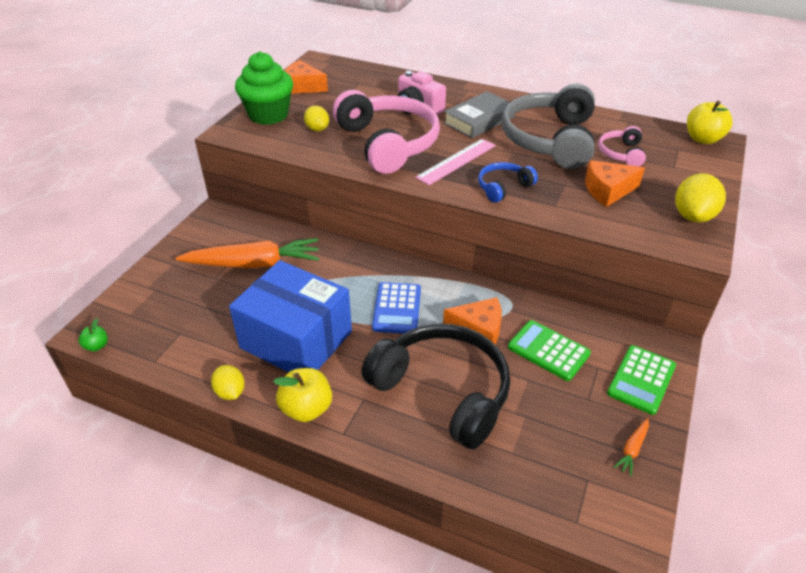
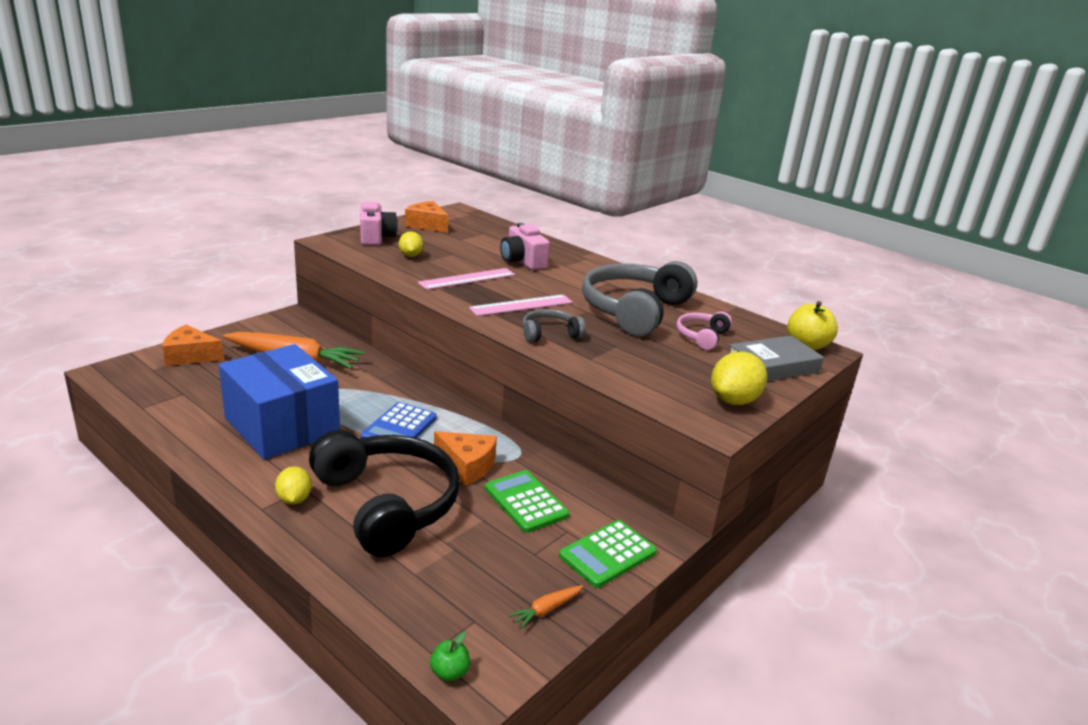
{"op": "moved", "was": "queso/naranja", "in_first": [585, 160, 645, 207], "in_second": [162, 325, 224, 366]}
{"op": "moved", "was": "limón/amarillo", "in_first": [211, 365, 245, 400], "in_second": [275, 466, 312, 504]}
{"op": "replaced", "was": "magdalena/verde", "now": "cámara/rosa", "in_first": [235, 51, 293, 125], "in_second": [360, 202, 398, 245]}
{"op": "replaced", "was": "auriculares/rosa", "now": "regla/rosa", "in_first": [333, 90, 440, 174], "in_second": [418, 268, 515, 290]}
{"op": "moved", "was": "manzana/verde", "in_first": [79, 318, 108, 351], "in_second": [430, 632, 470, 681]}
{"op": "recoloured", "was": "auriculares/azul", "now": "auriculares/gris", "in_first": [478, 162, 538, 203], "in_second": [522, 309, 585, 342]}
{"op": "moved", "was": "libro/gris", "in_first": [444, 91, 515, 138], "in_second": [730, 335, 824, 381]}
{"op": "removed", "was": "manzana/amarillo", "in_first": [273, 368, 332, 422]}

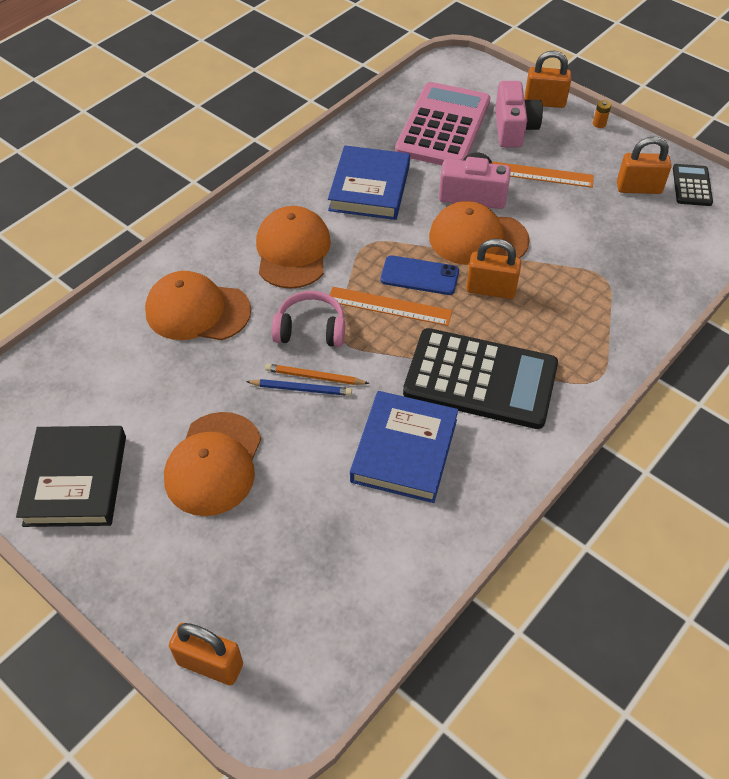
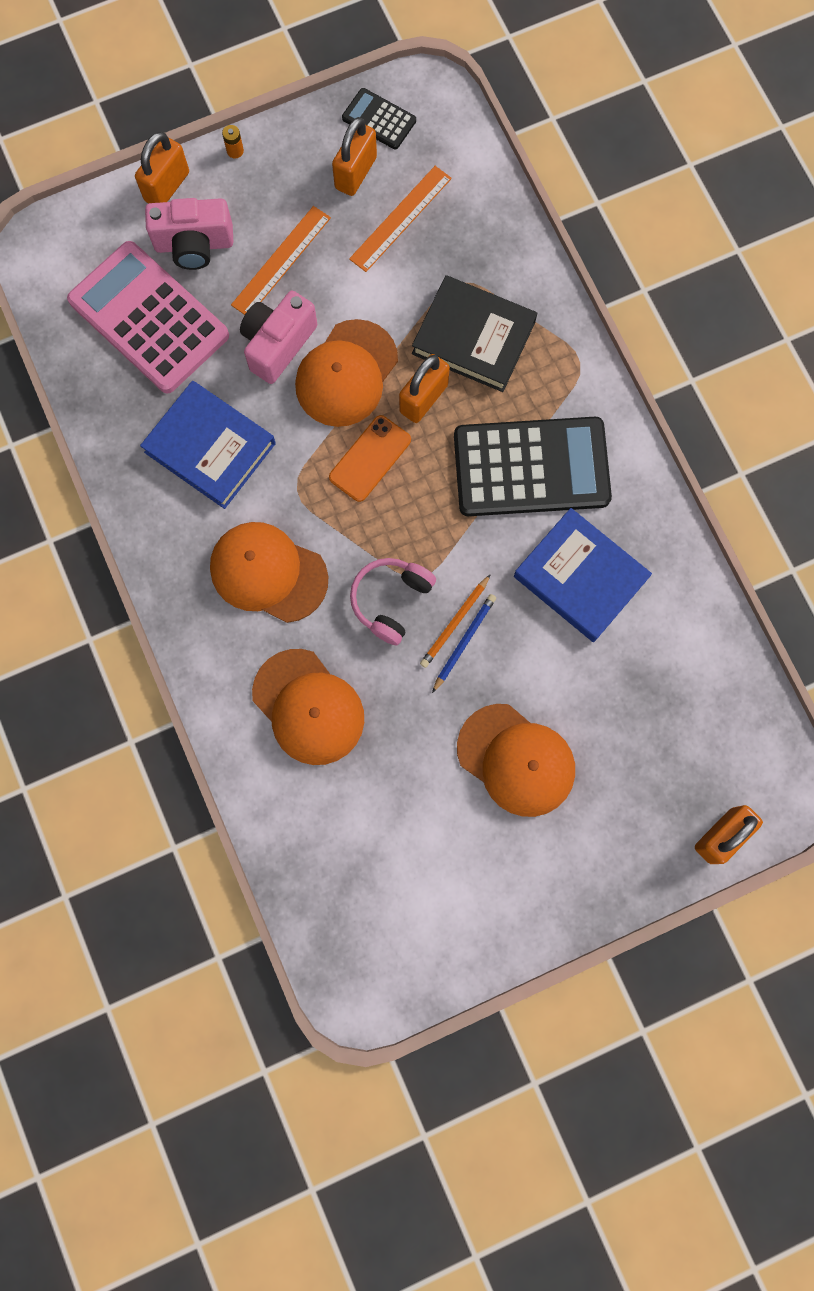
{"op": "turned", "was": "cámara/rosa", "in_first": [495, 81, 543, 148], "in_second": [145, 198, 233, 270], "clockwise": 150}
{"op": "turned", "was": "gorra/naranja", "in_first": [145, 271, 251, 340], "in_second": [252, 649, 364, 765], "clockwise": -75}
{"op": "recoloured", "was": "móvil/azul", "now": "móvil/naranja", "in_first": [381, 255, 459, 295], "in_second": [329, 415, 411, 502]}
{"op": "moved", "was": "regla/naranja", "in_first": [330, 287, 452, 326], "in_second": [349, 166, 452, 272]}
{"op": "moved", "was": "libro/negro", "in_first": [16, 426, 126, 527], "in_second": [412, 275, 537, 392]}
{"op": "turned", "was": "calculadora/negro", "in_first": [403, 328, 558, 429], "in_second": [454, 417, 612, 516], "clockwise": 45}

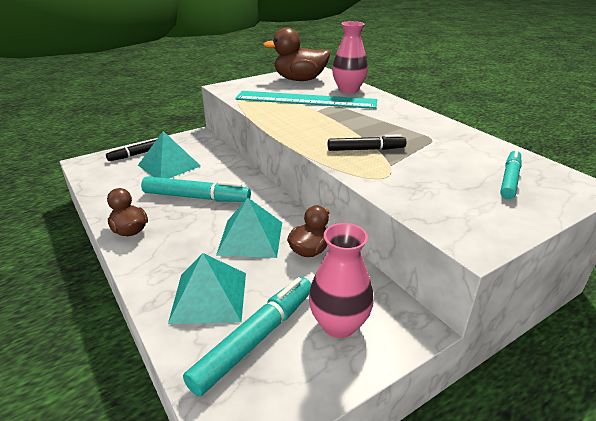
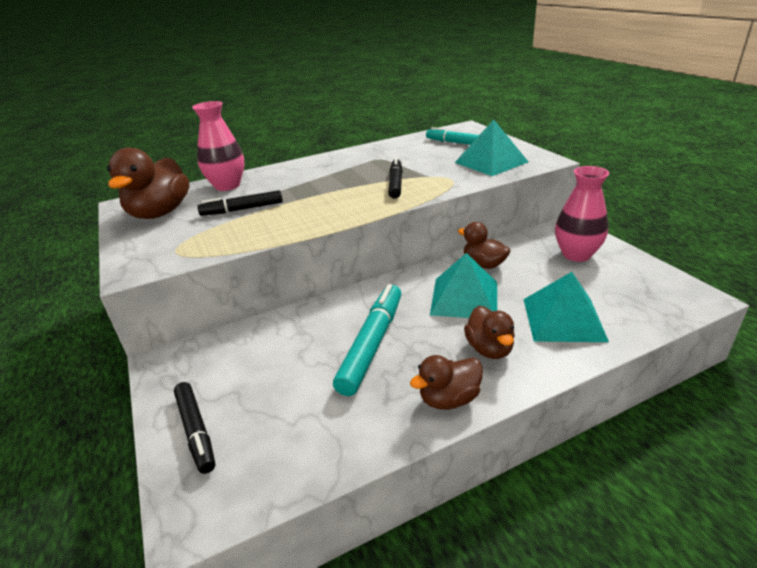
{"op": "replaced", "was": "regla/turquesa", "now": "rotulador/negro", "in_first": [235, 91, 377, 109], "in_second": [197, 190, 283, 216]}
{"op": "moved", "was": "pirámide/turquesa", "in_first": [138, 131, 201, 178], "in_second": [455, 120, 528, 176]}
{"op": "added", "now": "pato/marrón", "in_second": [464, 306, 515, 359]}
{"op": "removed", "was": "rotulador/turquesa", "in_first": [183, 277, 311, 397]}

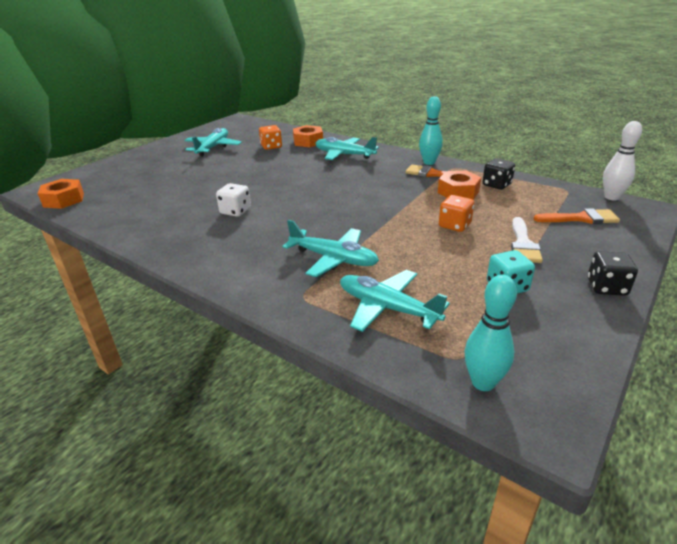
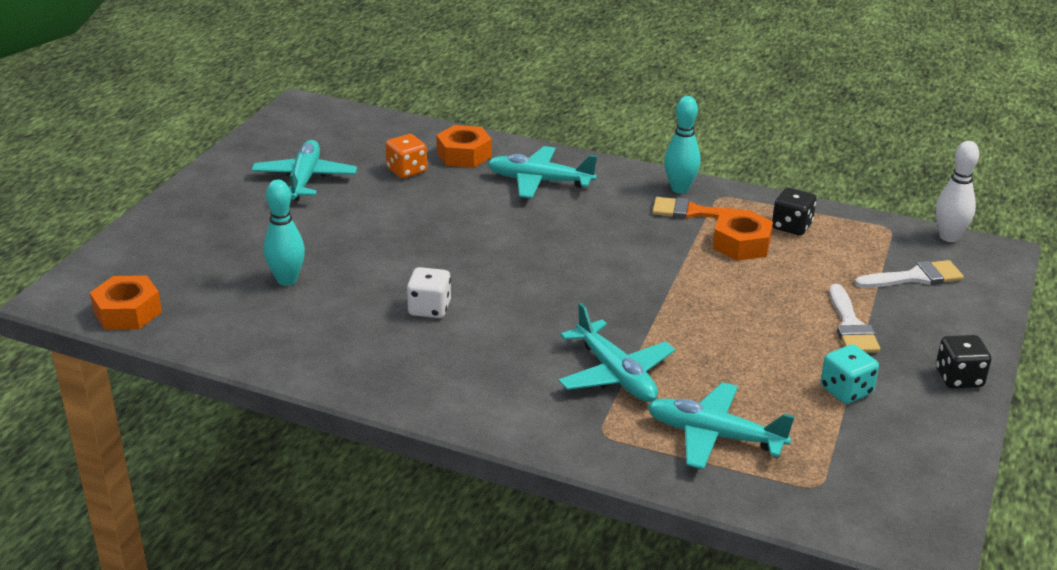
{"op": "moved", "was": "bolo/turquesa", "in_first": [465, 275, 517, 391], "in_second": [264, 180, 305, 286]}
{"op": "turned", "was": "avión/turquesa", "in_first": [282, 220, 379, 277], "in_second": [559, 303, 675, 402], "clockwise": 45}
{"op": "recoloured", "was": "pincel/naranja", "now": "pincel/blanco", "in_first": [534, 208, 620, 224], "in_second": [855, 260, 964, 288]}
{"op": "removed", "was": "dado/naranja", "in_first": [439, 195, 474, 232]}

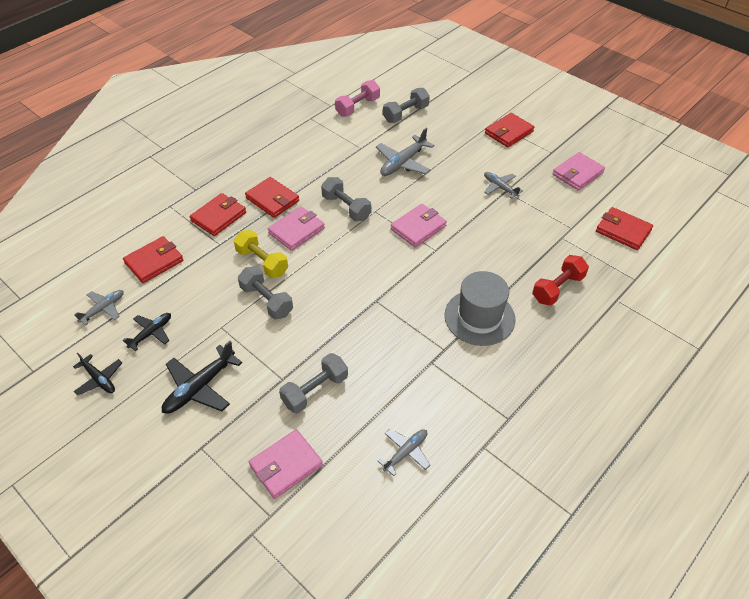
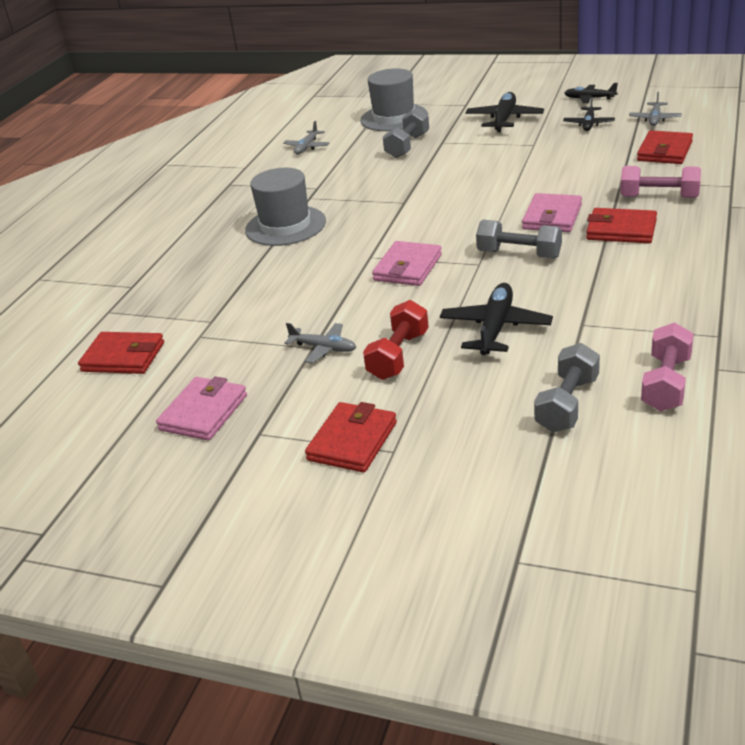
{"op": "replaced", "was": "cartera/rosa", "now": "sombrero/gris", "in_first": [249, 429, 323, 499], "in_second": [360, 68, 428, 131]}
{"op": "moved", "was": "mancuerna/rojo", "in_first": [532, 255, 589, 306], "in_second": [363, 300, 429, 380]}
{"op": "recoloured", "was": "avión/gris", "now": "avión/negro", "in_first": [376, 128, 434, 176], "in_second": [440, 283, 553, 355]}
{"op": "replaced", "was": "cartera/rojo", "now": "mancuerna/rosa", "in_first": [190, 193, 246, 236], "in_second": [621, 166, 701, 198]}
{"op": "removed", "was": "mancuerna/amarillo", "in_first": [234, 230, 288, 278]}
{"op": "removed", "was": "mancuerna/gris", "in_first": [238, 266, 293, 319]}

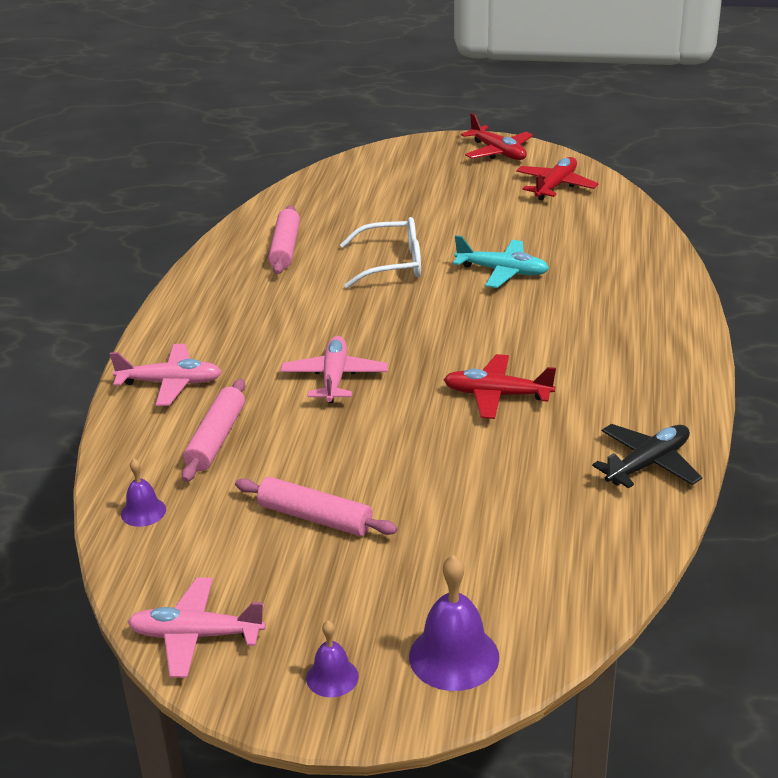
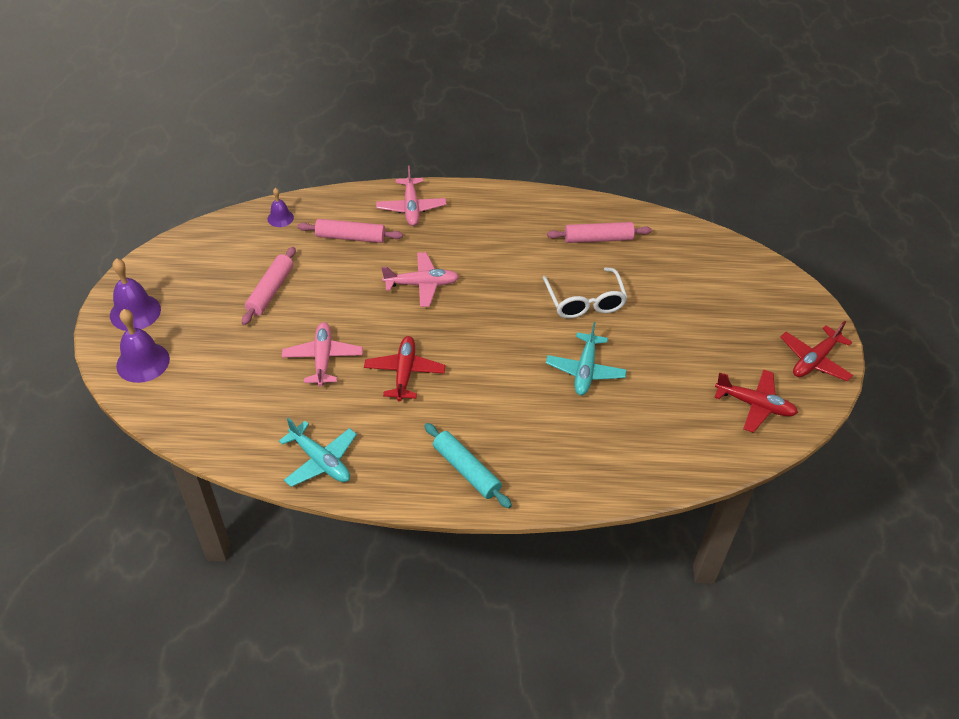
{"op": "resized", "was": "campana/morado", "in_first": [306, 621, 359, 697], "in_second": [110, 258, 161, 331], "ratio": 1.74}
{"op": "recoloured", "was": "avión/negro", "now": "avión/turquesa", "in_first": [592, 424, 702, 488], "in_second": [279, 417, 357, 487]}
{"op": "moved", "was": "avión/rosa", "in_first": [128, 577, 266, 678], "in_second": [282, 322, 363, 387]}
{"op": "added", "now": "rodillo/turquesa", "in_second": [424, 423, 512, 508]}

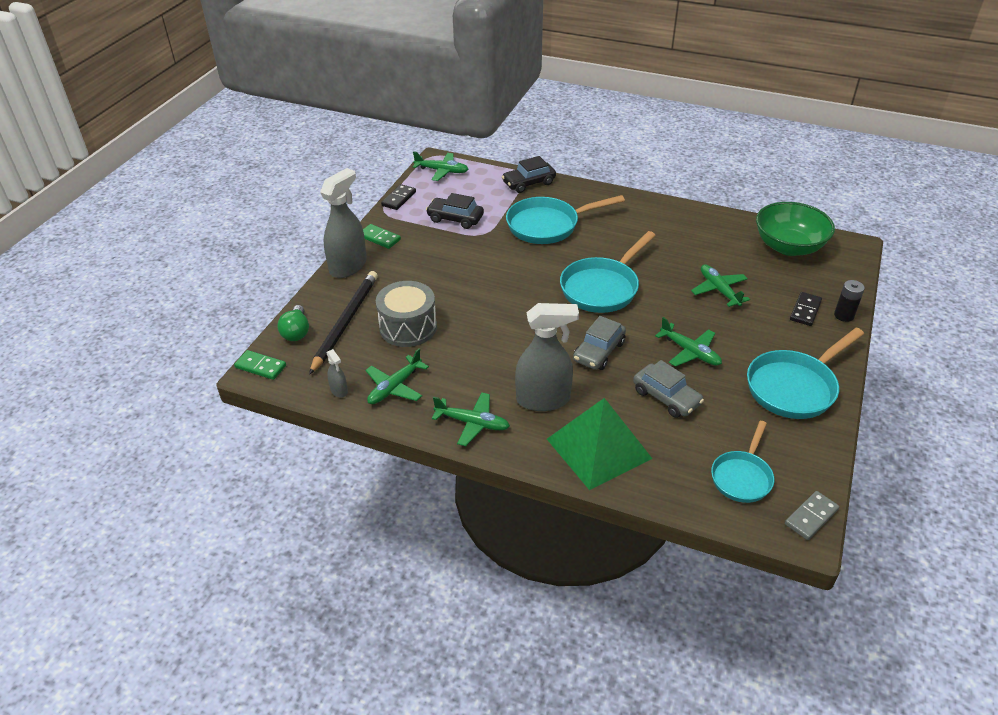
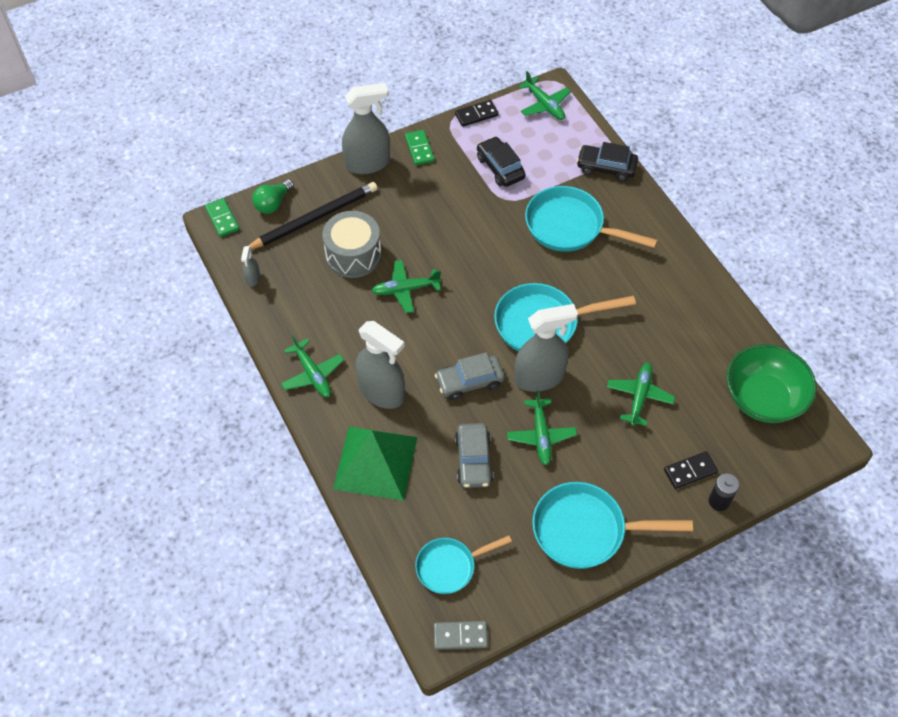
{"op": "moved", "was": "avión/verde", "in_first": [366, 349, 429, 404], "in_second": [371, 260, 441, 313]}
{"op": "added", "now": "pulverizador/gris", "in_second": [514, 304, 578, 392]}

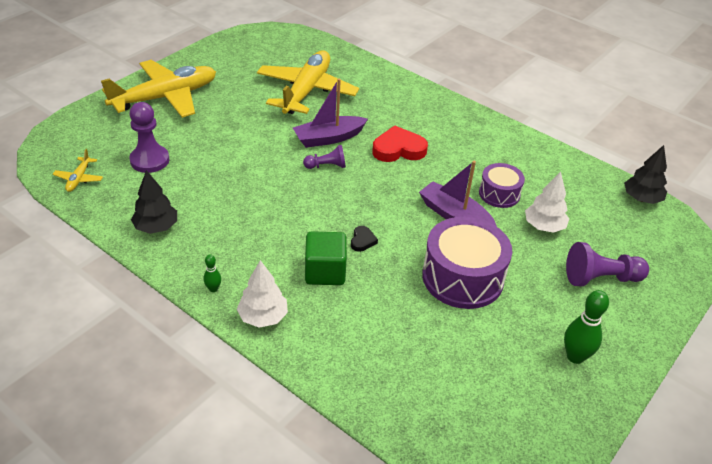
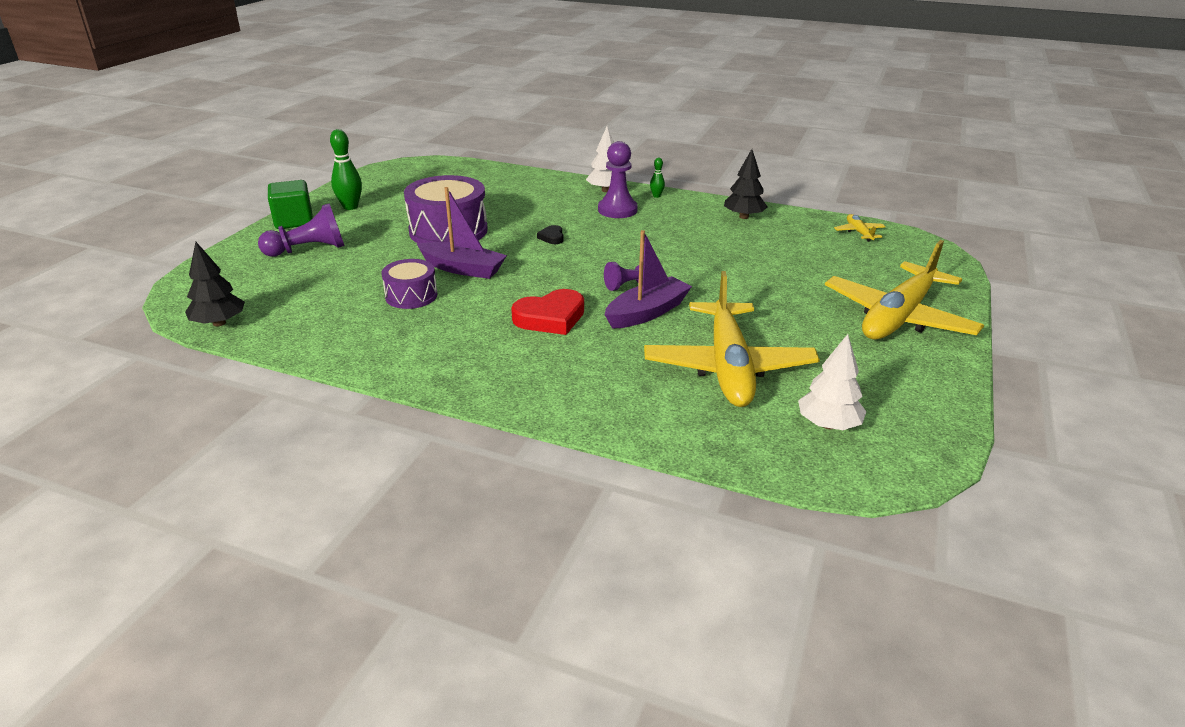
{"op": "moved", "was": "cubo/verde", "in_first": [305, 231, 347, 285], "in_second": [268, 180, 313, 229]}
{"op": "moved", "was": "peón/morado", "in_first": [129, 102, 170, 173], "in_second": [598, 141, 638, 218]}
{"op": "moved", "was": "árbol/blanco", "in_first": [525, 172, 569, 233], "in_second": [798, 334, 867, 430]}

